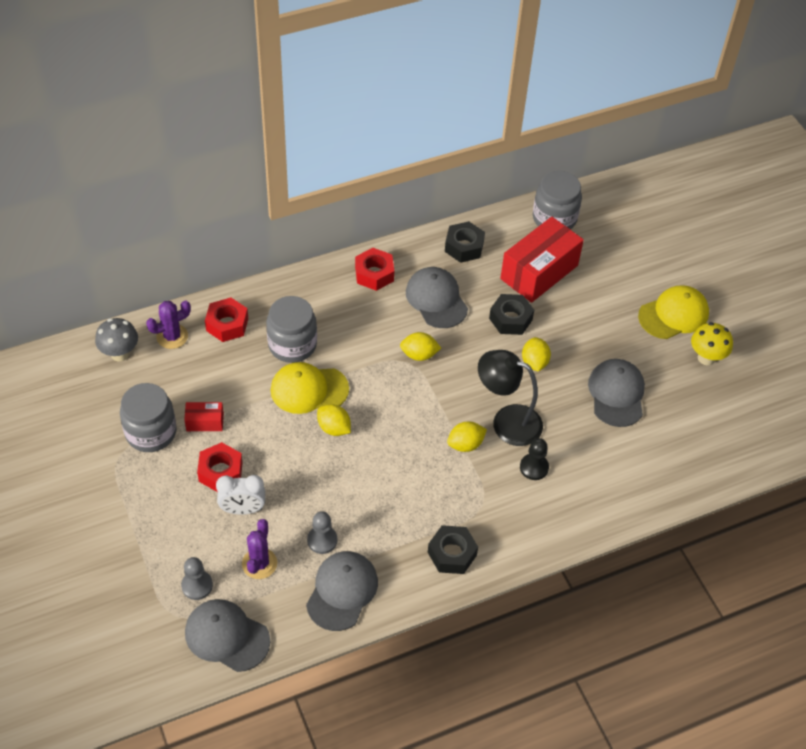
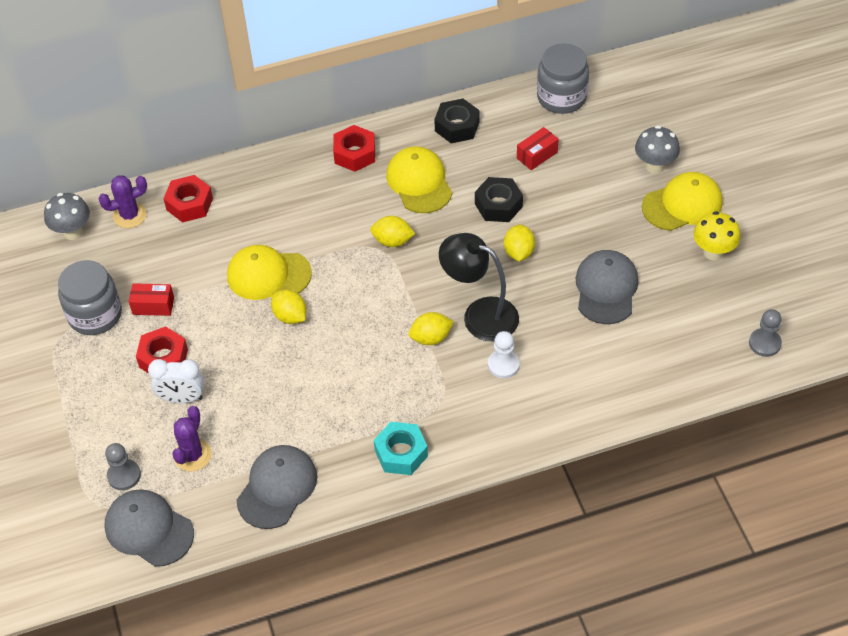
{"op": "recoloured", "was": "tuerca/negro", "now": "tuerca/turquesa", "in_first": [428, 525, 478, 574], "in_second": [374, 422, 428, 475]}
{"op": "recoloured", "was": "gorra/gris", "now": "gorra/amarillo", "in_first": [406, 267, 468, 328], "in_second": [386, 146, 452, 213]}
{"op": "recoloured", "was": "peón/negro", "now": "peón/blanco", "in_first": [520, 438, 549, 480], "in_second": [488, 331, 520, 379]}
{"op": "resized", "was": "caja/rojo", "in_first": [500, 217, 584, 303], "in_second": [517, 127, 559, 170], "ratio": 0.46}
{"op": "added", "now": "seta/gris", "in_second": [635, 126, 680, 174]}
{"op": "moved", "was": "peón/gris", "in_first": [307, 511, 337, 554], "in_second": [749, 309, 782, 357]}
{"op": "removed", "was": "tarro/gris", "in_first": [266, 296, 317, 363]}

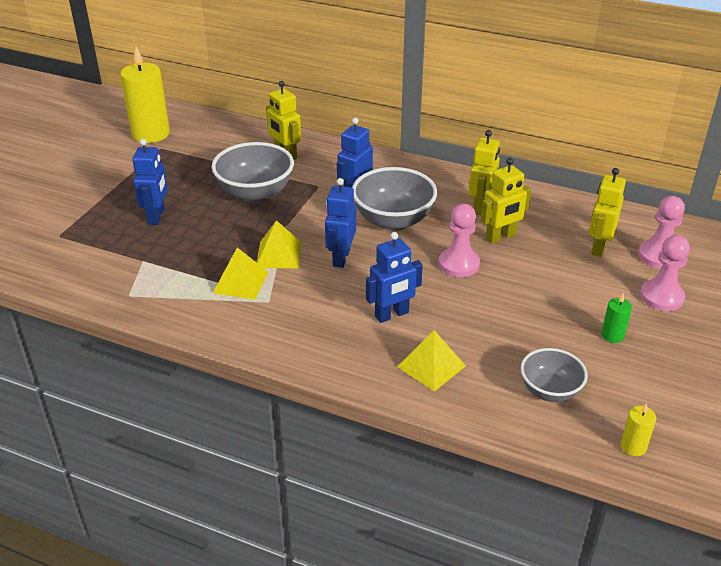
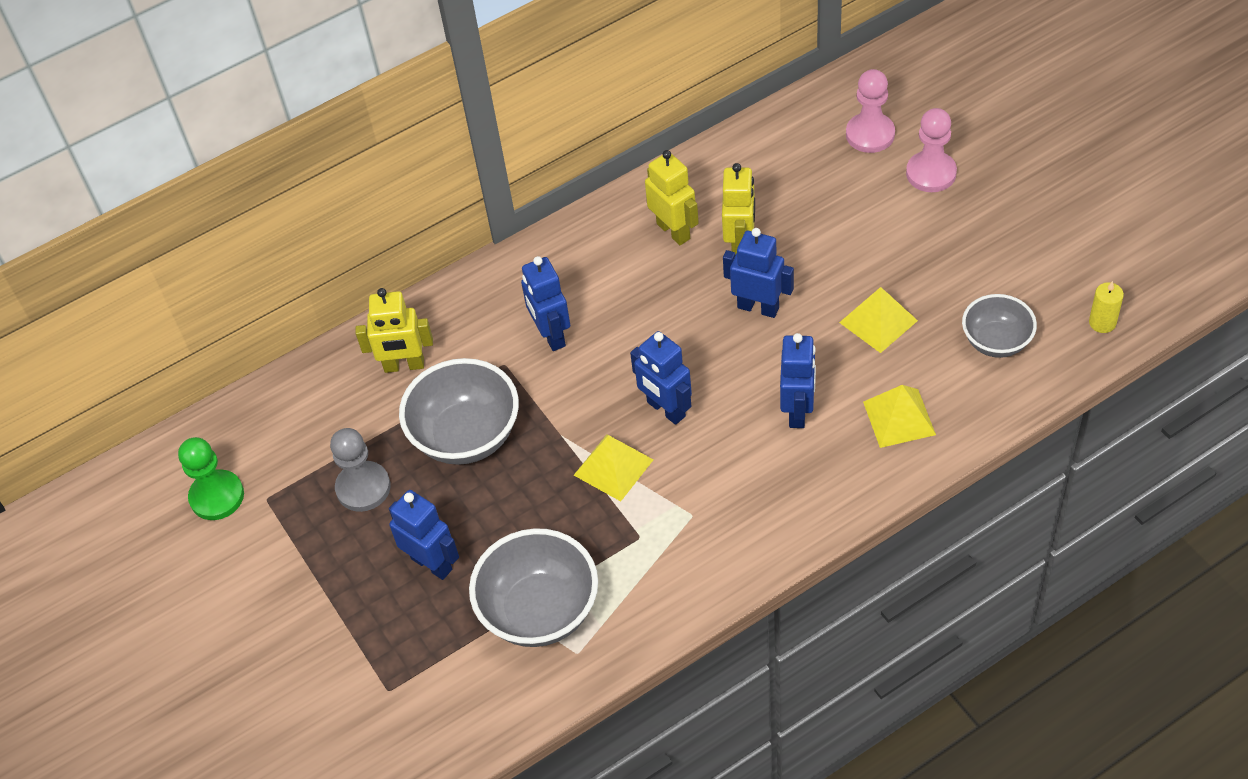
{"op": "replaced", "was": "vela/amarillo", "now": "peón/verde", "in_first": [120, 47, 170, 143], "in_second": [178, 437, 244, 520]}
{"op": "added", "now": "peón/gris", "in_second": [330, 428, 391, 512]}
{"op": "moved", "was": "cuenco/gris", "in_first": [352, 167, 437, 231], "in_second": [469, 528, 598, 647]}
{"op": "replaced", "was": "peón/rosa", "now": "robot/azul", "in_first": [439, 204, 480, 277], "in_second": [723, 228, 794, 318]}
{"op": "moved", "was": "pirámide/amarillo", "in_first": [213, 247, 269, 300], "in_second": [839, 287, 918, 353]}
{"op": "removed", "was": "robot/amarillo", "in_first": [589, 168, 626, 257]}
{"op": "removed", "was": "vela/verde", "in_first": [601, 294, 632, 343]}

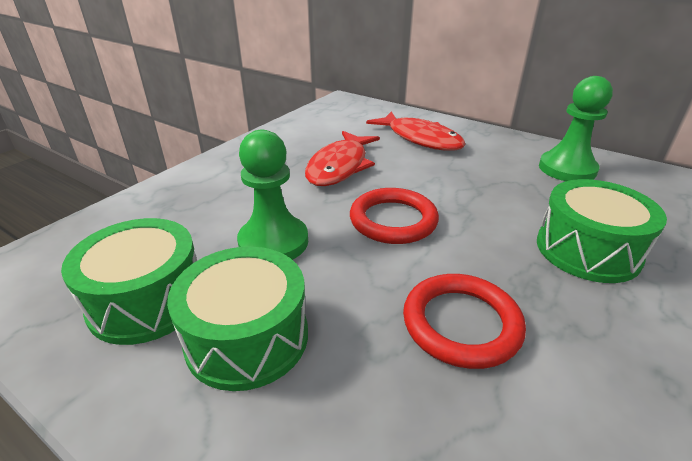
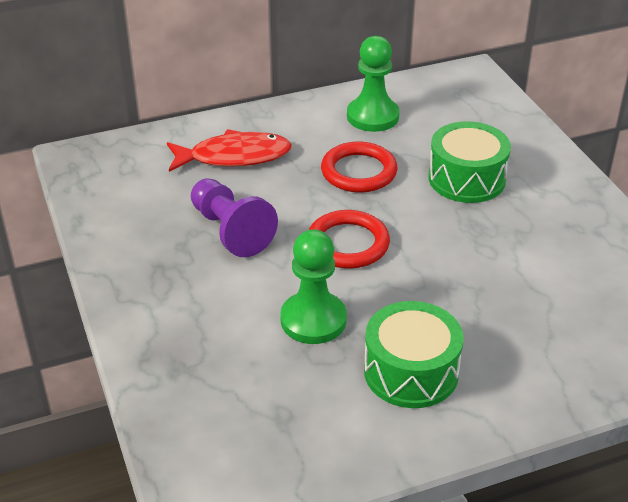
{"op": "replaced", "was": "pez/rojo", "now": "peón/morado", "in_first": [305, 131, 380, 186], "in_second": [191, 178, 278, 257]}
{"op": "moved", "was": "anillo/rojo", "in_first": [403, 274, 526, 369], "in_second": [321, 142, 397, 193]}
{"op": "removed", "was": "tambor/verde", "in_first": [61, 218, 197, 345]}

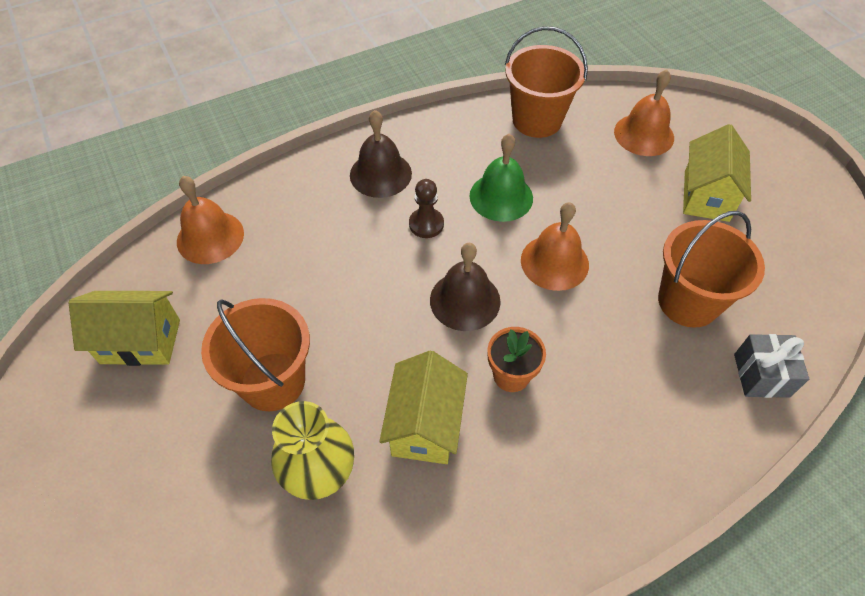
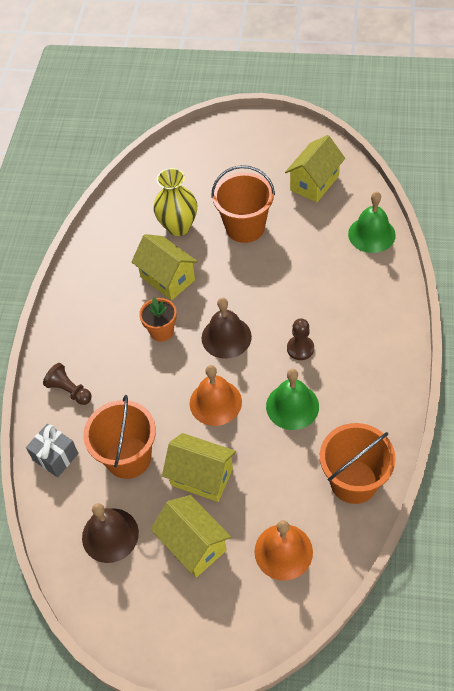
{"op": "added", "now": "peón/marrón", "in_second": [43, 363, 92, 405]}
{"op": "moved", "was": "campana/marrón", "in_first": [350, 110, 412, 198], "in_second": [82, 503, 139, 563]}
{"op": "added", "now": "casa/amarillo", "in_second": [162, 433, 236, 502]}
{"op": "recoloured", "was": "campana/naranja", "now": "campana/verde", "in_first": [177, 176, 244, 264], "in_second": [348, 192, 396, 253]}

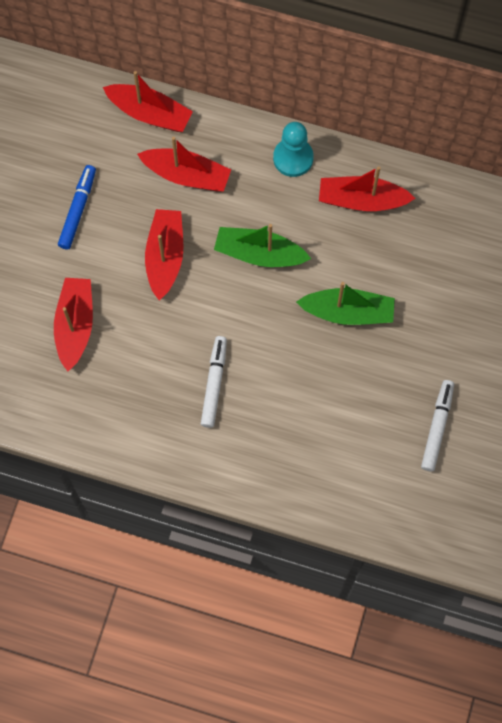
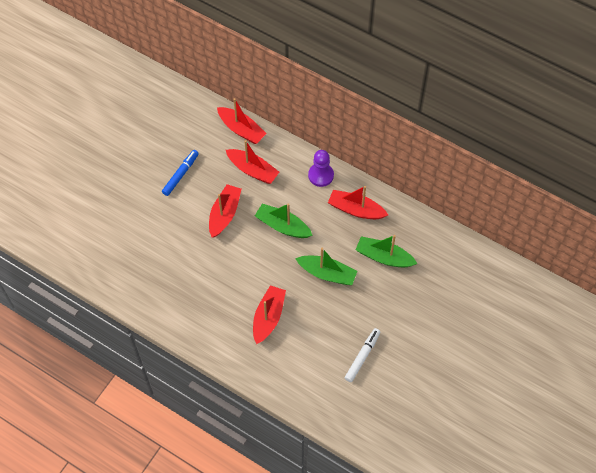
{"op": "moved", "was": "barco/rojo", "in_first": [54, 278, 93, 371], "in_second": [253, 285, 286, 344]}
{"op": "recoloured", "was": "peón/turquesa", "now": "peón/morado", "in_first": [273, 122, 314, 177], "in_second": [308, 150, 334, 187]}
{"op": "added", "now": "barco/verde", "in_second": [356, 235, 417, 267]}
{"op": "removed", "was": "rotulador/blanco", "in_first": [201, 336, 227, 428]}

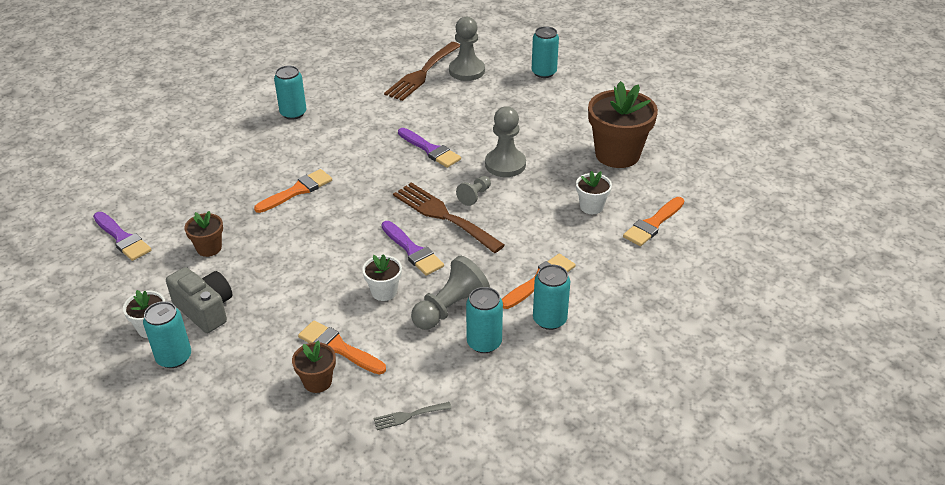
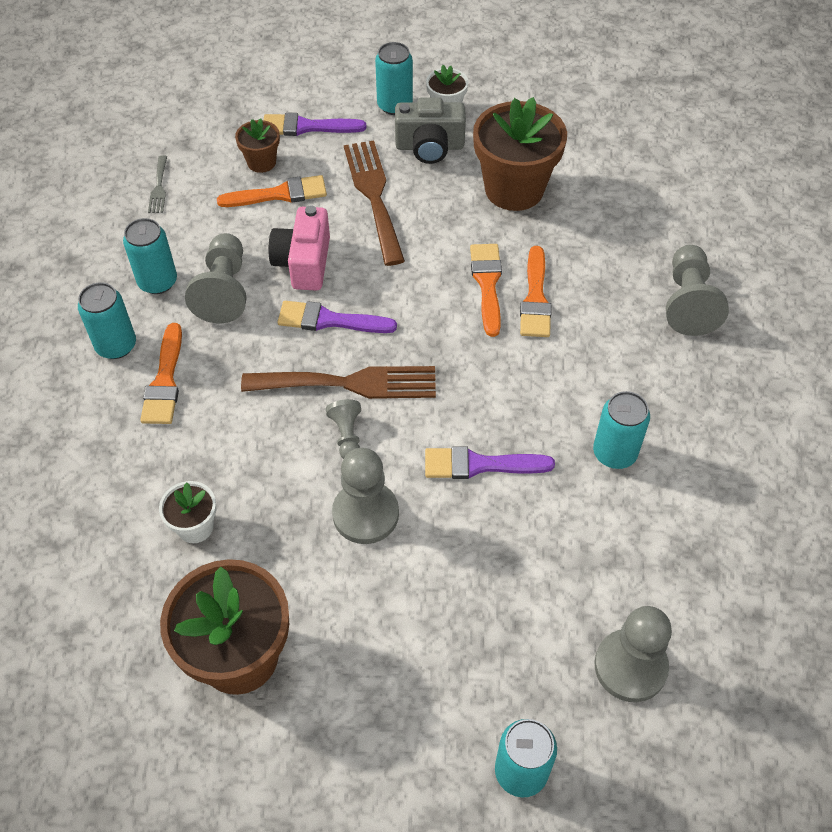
{"op": "turned", "was": "tenedor/gris", "in_first": [373, 402, 452, 430], "in_second": [148, 155, 167, 213], "clockwise": 150}
{"op": "moved", "was": "pincel/morado", "in_first": [93, 212, 151, 261], "in_second": [264, 113, 366, 136]}
{"op": "replaced", "was": "maceta/blanco", "now": "cámara/rosa", "in_first": [362, 254, 402, 301], "in_second": [269, 205, 330, 291]}
{"op": "moved", "was": "tenedor/marrón", "in_first": [384, 42, 460, 101], "in_second": [344, 140, 405, 266]}
{"op": "moved", "was": "pincel/naranja", "in_first": [623, 197, 684, 246], "in_second": [470, 244, 502, 337]}
{"op": "resized", "was": "maceta/marrón", "in_first": [184, 211, 223, 257], "in_second": [473, 97, 567, 211], "ratio": 2.02}
{"op": "moved", "was": "lata/turquesa", "in_first": [274, 66, 306, 120], "in_second": [593, 391, 650, 469]}
{"op": "added", "now": "peón/gris", "in_second": [666, 245, 729, 336]}

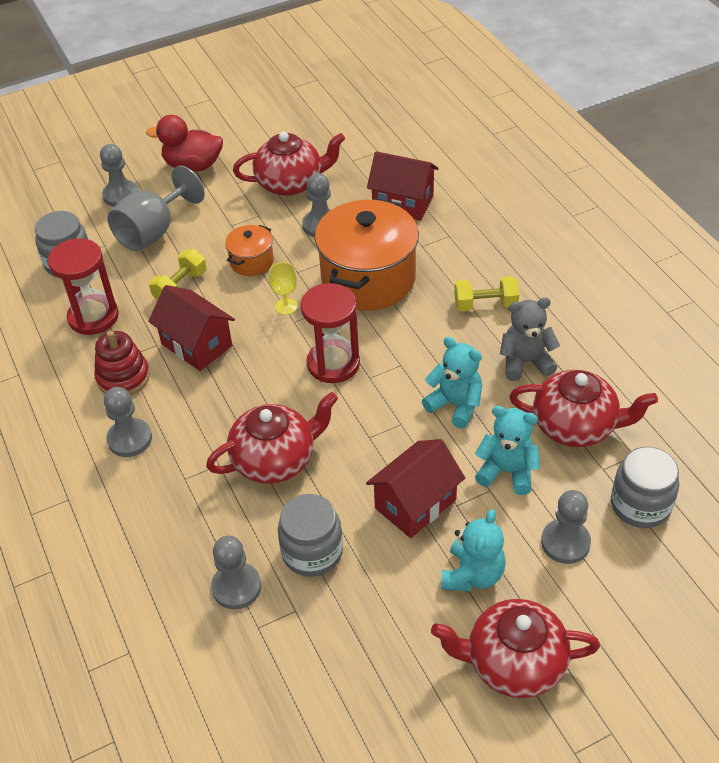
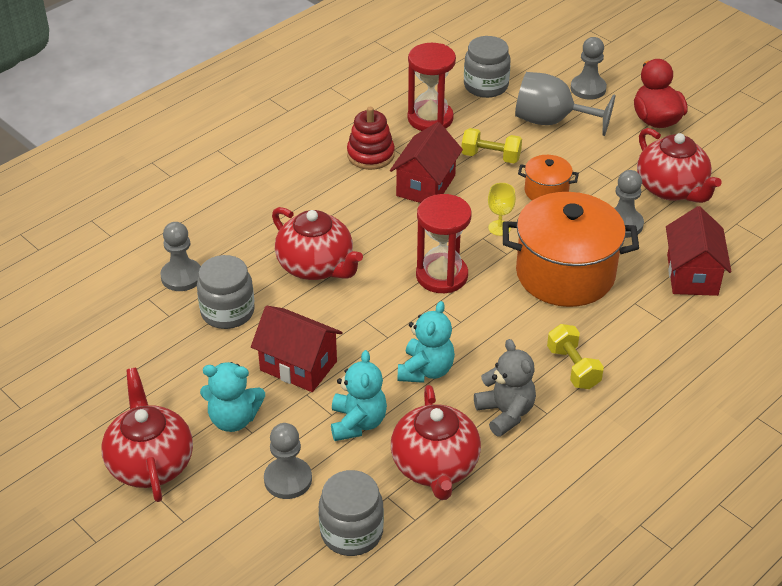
{"op": "removed", "was": "peón/gris", "in_first": [104, 387, 152, 457]}

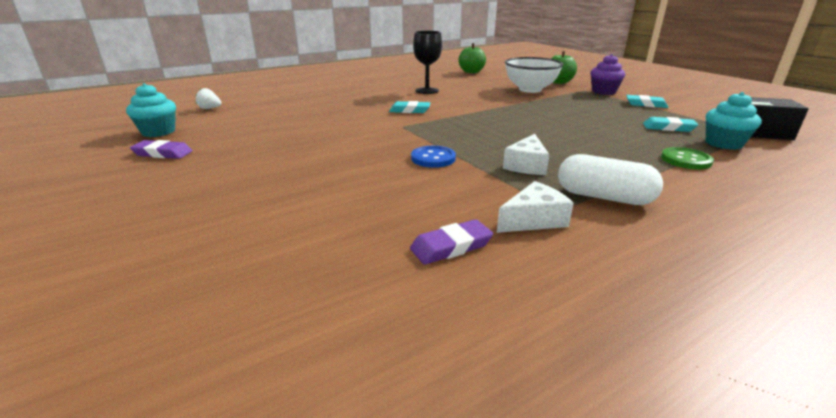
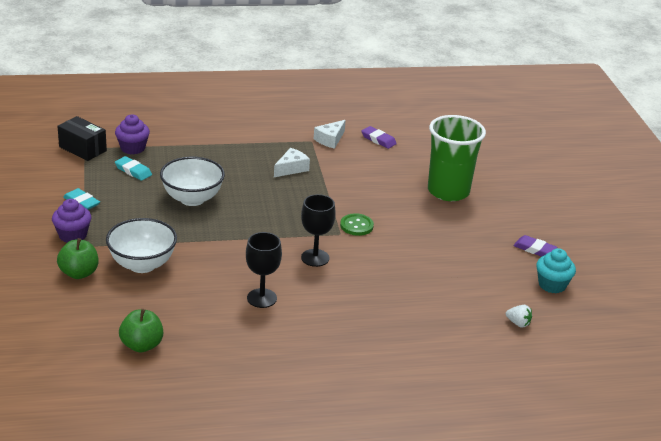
{"op": "recoloured", "was": "magdalena/turquesa", "now": "magdalena/morado", "in_first": [706, 92, 762, 150], "in_second": [115, 114, 150, 154]}
{"op": "added", "now": "cuenco/blanco", "in_second": [160, 157, 225, 206]}
{"op": "replaced", "was": "goma de borrar/turquesa", "now": "copa/negro", "in_first": [389, 101, 430, 113], "in_second": [301, 194, 336, 267]}
{"op": "turned", "was": "queso/blanco", "in_first": [497, 181, 574, 233], "in_second": [314, 120, 346, 149], "clockwise": -45}
{"op": "moved", "was": "botón/verde", "in_first": [661, 147, 714, 169], "in_second": [340, 213, 374, 236]}
{"op": "turned", "was": "goma de borrar/morado", "in_first": [410, 219, 493, 265], "in_second": [361, 126, 397, 149], "clockwise": 45}
{"op": "added", "now": "vaso/verde", "in_second": [428, 115, 486, 201]}
{"op": "removed", "was": "botón/azul", "in_first": [411, 146, 456, 168]}
{"op": "removed", "was": "cápsula/blanco", "in_first": [558, 154, 663, 205]}

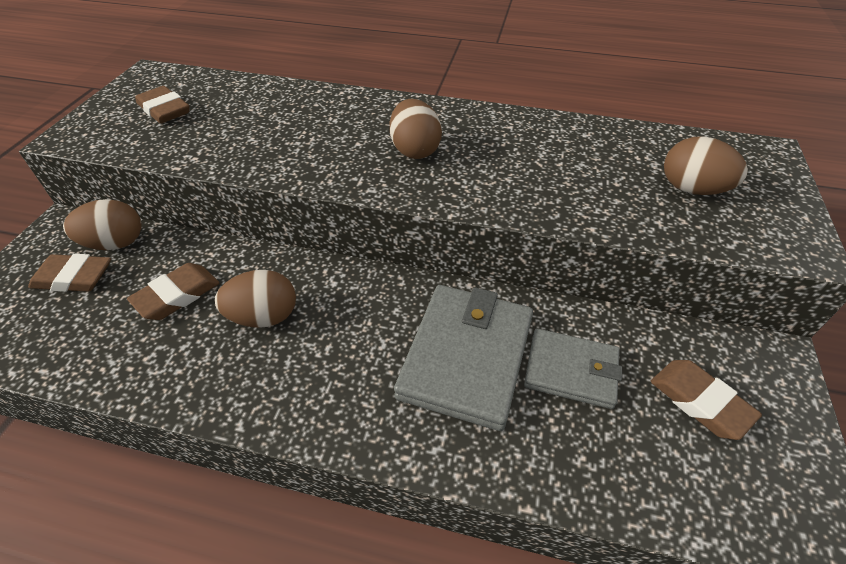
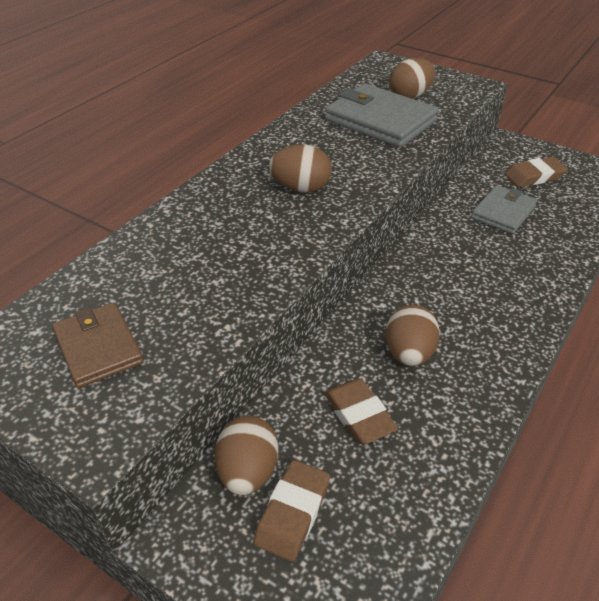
{"op": "replaced", "was": "goma de borrar/marrón", "now": "cartera/marrón", "in_first": [135, 86, 190, 124], "in_second": [52, 303, 144, 388]}
{"op": "moved", "was": "cartera/gris", "in_first": [394, 285, 533, 431], "in_second": [325, 84, 439, 148]}

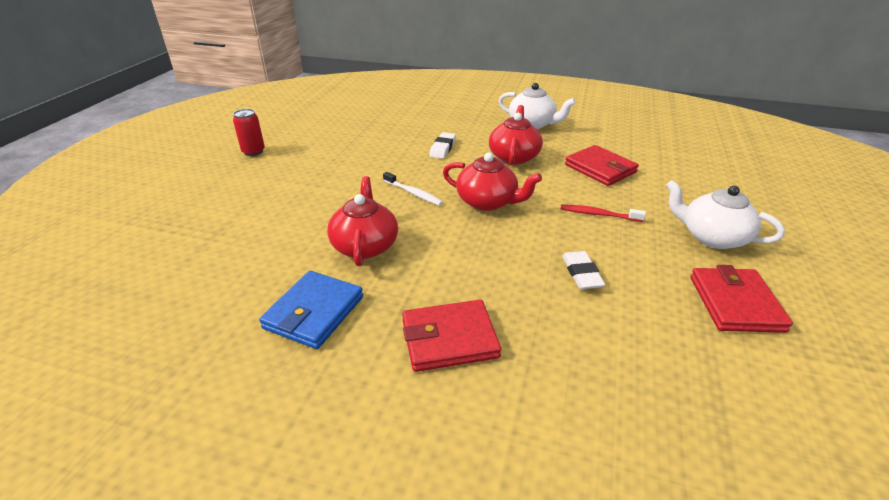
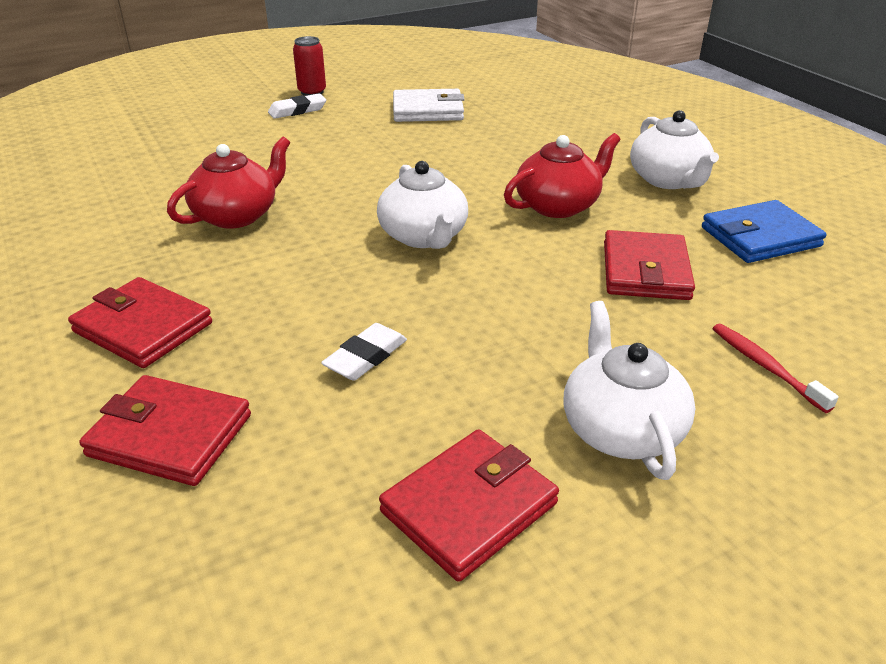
{"op": "added", "now": "cartera/rojo", "in_second": [79, 375, 251, 486]}
{"op": "moved", "was": "goma de borrar/blanco", "in_first": [429, 132, 456, 159], "in_second": [268, 93, 326, 119]}
{"op": "recoloured", "was": "tetera/rojo", "now": "tetera/blanco", "in_first": [443, 153, 542, 211], "in_second": [377, 161, 468, 249]}
{"op": "added", "now": "cartera/blanco", "in_second": [393, 89, 465, 122]}
{"op": "moved", "was": "cartera/azul", "in_first": [259, 271, 363, 349], "in_second": [702, 200, 827, 263]}
{"op": "moved", "was": "cepillo de dientes/rojo", "in_first": [561, 204, 646, 222], "in_second": [713, 324, 839, 413]}
{"op": "removed", "was": "cepillo de dientes/blanco", "in_first": [383, 172, 443, 206]}

